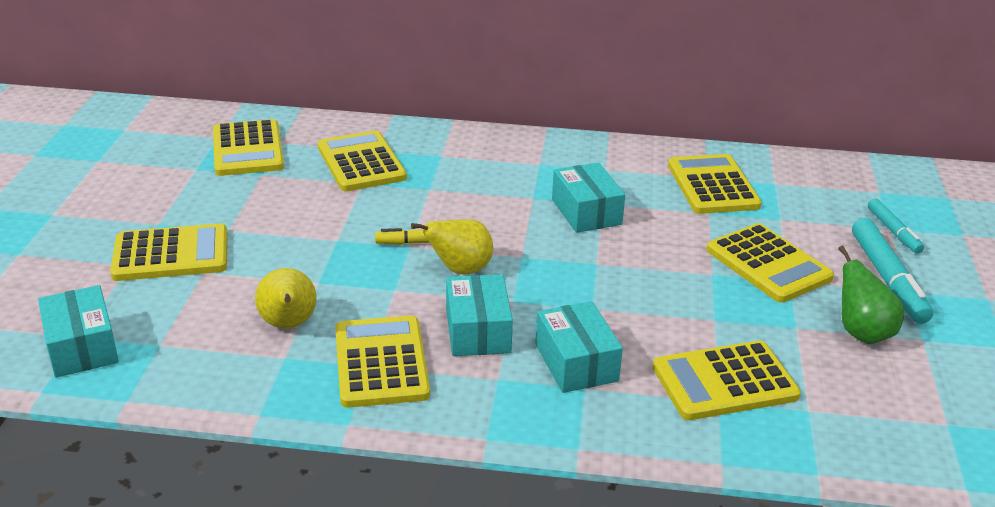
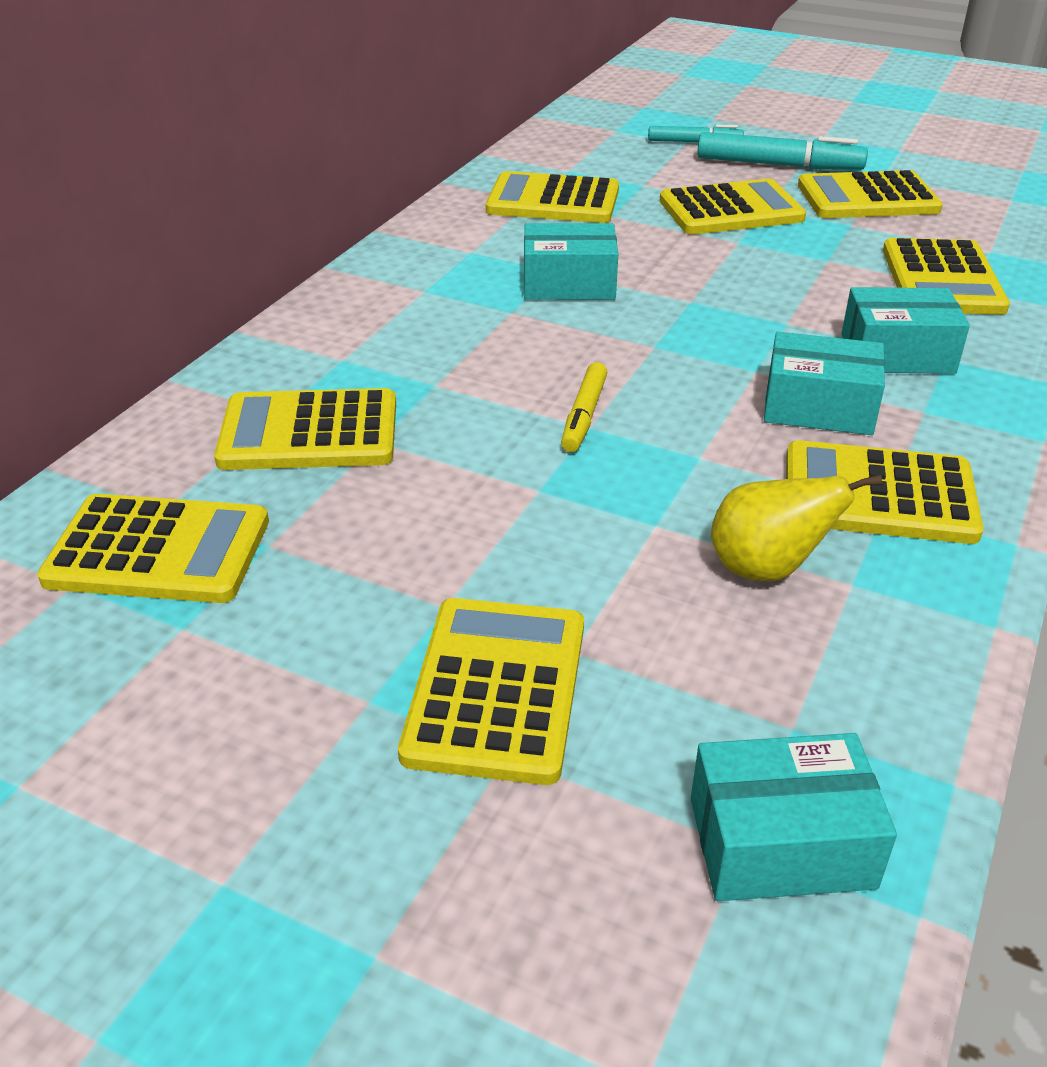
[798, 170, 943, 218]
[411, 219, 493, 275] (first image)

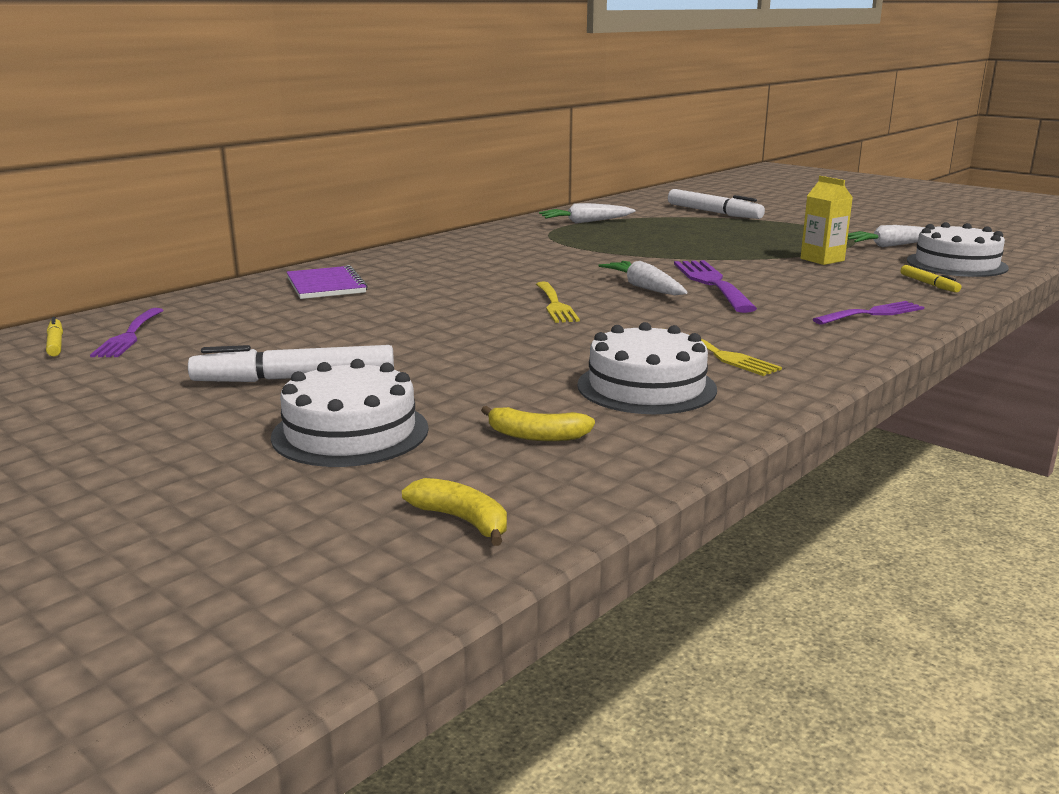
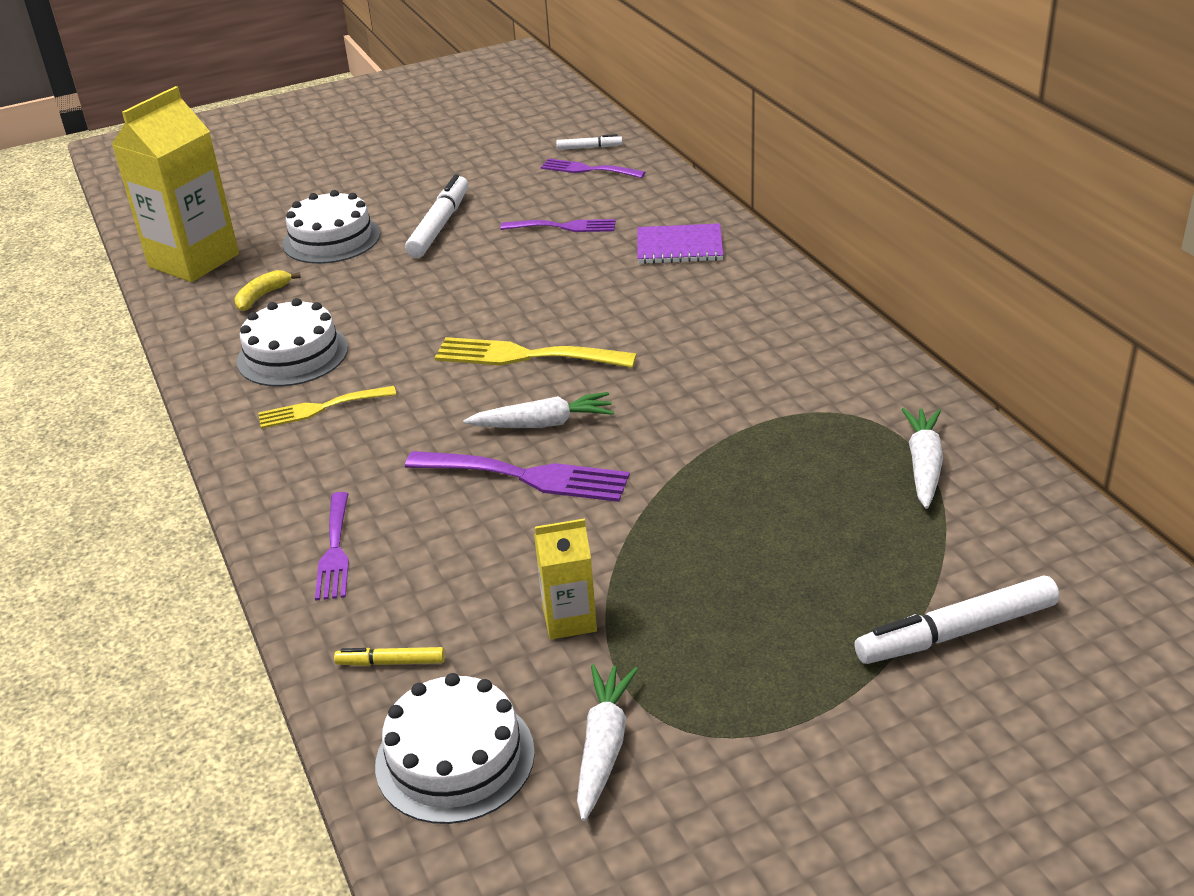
[112, 86, 239, 282]
[435, 337, 637, 368]
[501, 219, 616, 232]
[556, 134, 623, 150]

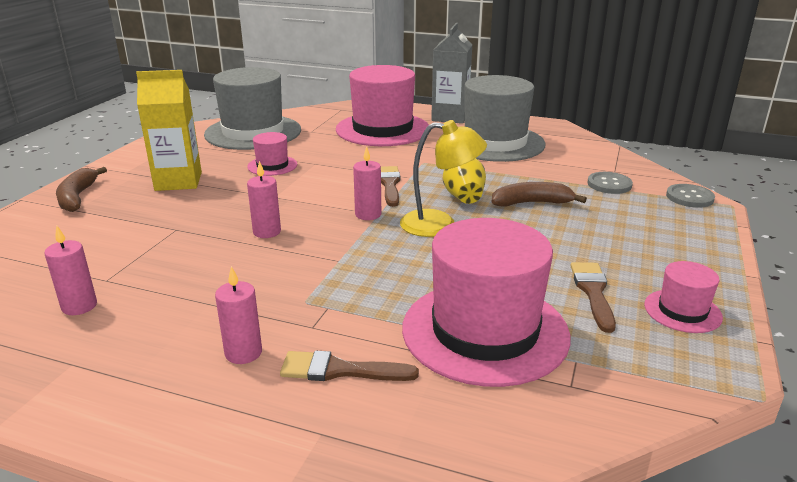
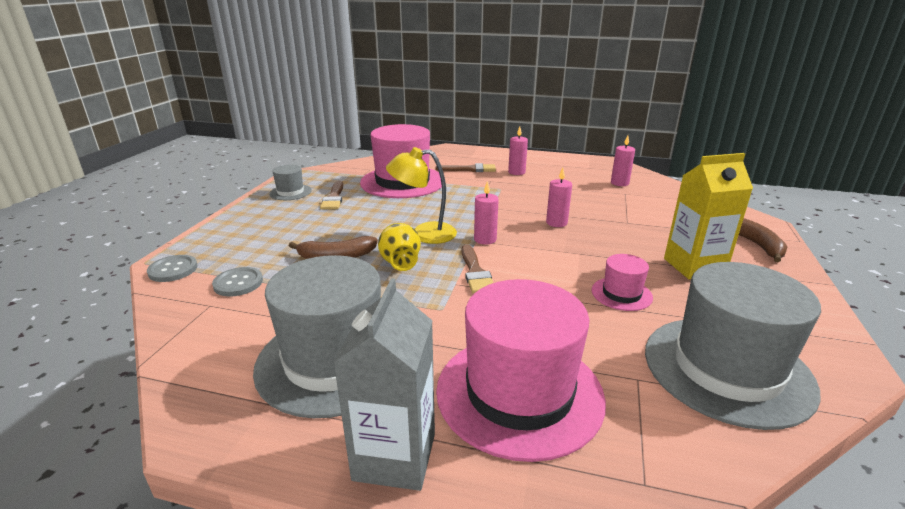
[269, 165, 312, 200]

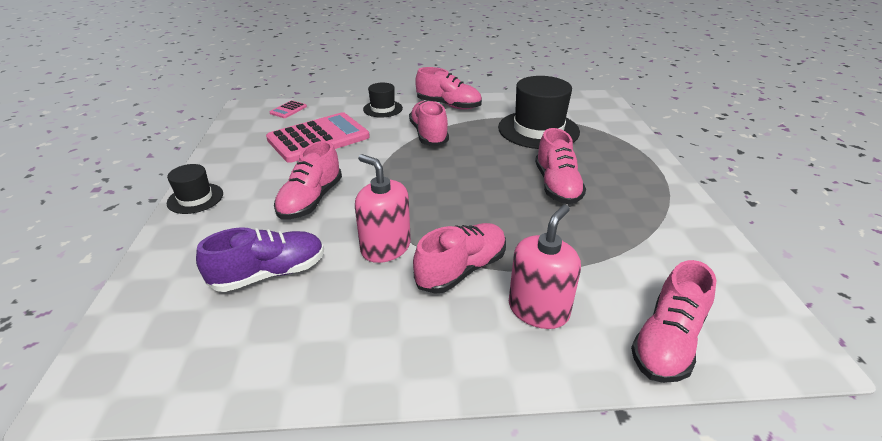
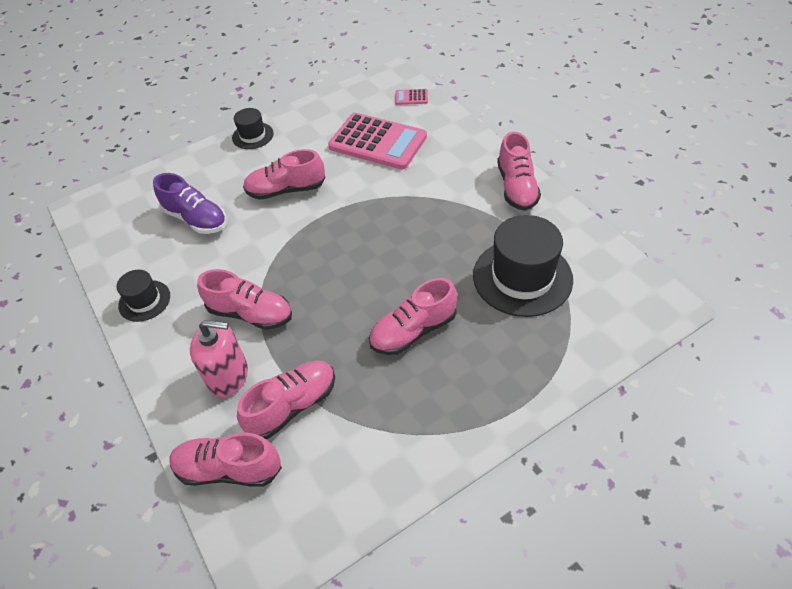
[117, 270, 170, 322]
[237, 361, 335, 439]
[355, 154, 411, 263] (first image)

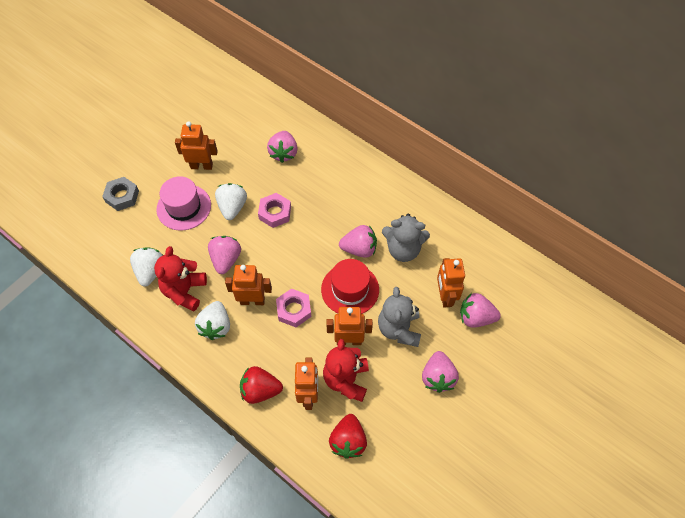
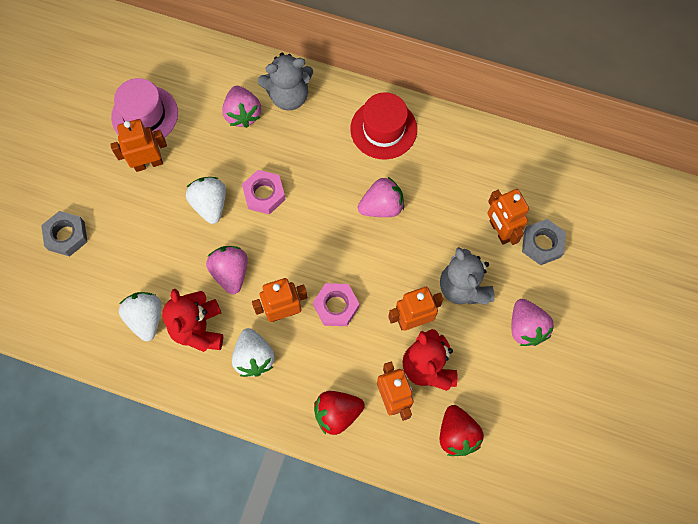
[111, 78, 178, 138]
[258, 53, 313, 110]
[350, 92, 417, 159]
[522, 219, 566, 265]

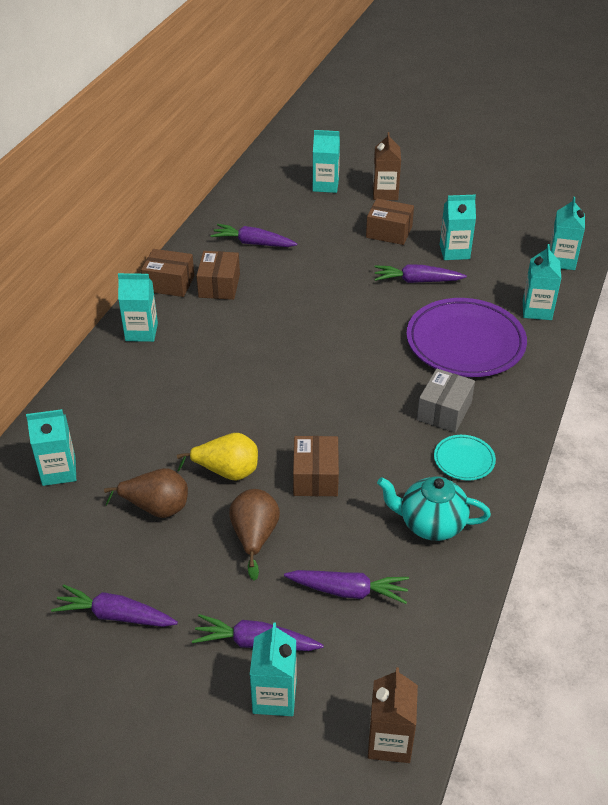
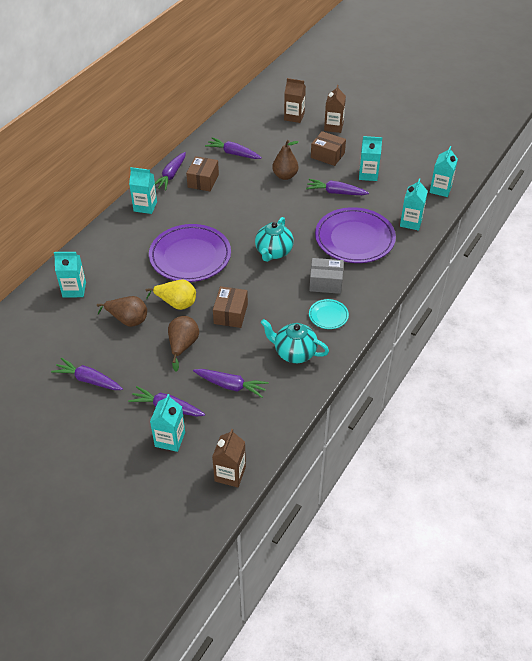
[149, 224, 231, 282]
[155, 152, 186, 190]
[255, 217, 294, 262]
[272, 140, 299, 180]
[284, 78, 306, 123]
[309, 258, 344, 294]

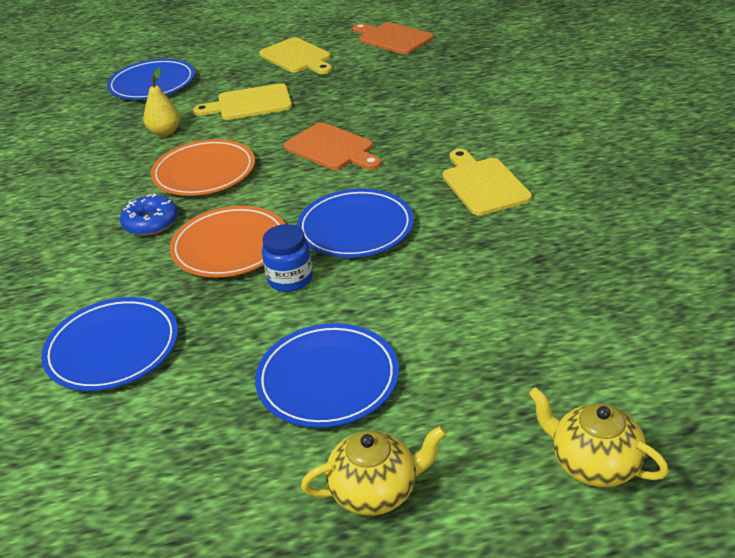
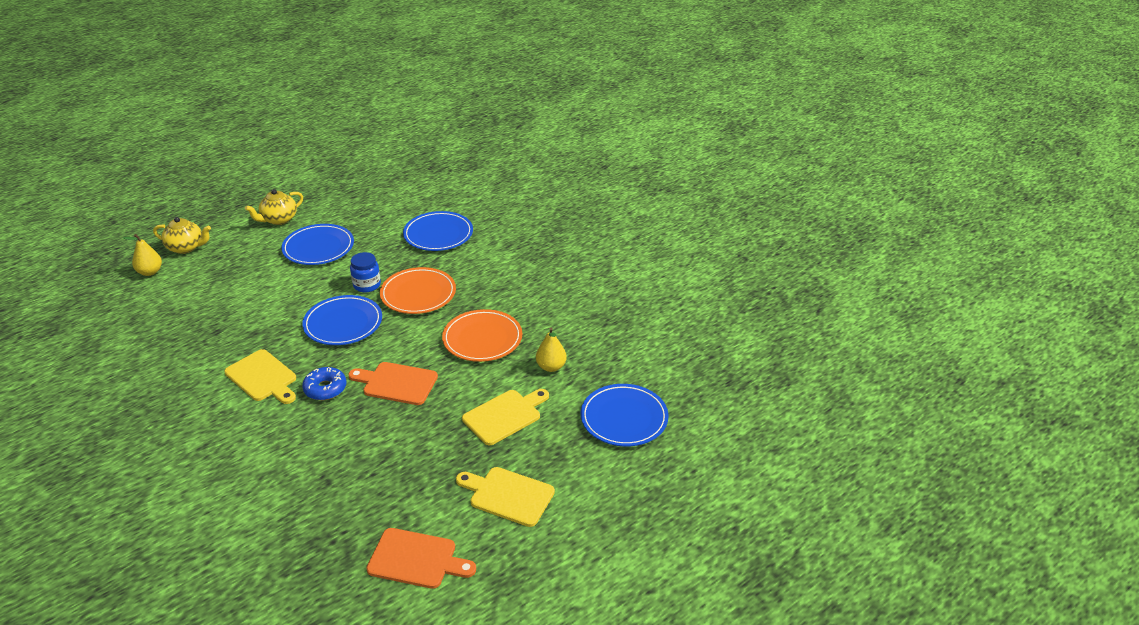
[123, 234, 162, 276]
[302, 367, 346, 400]

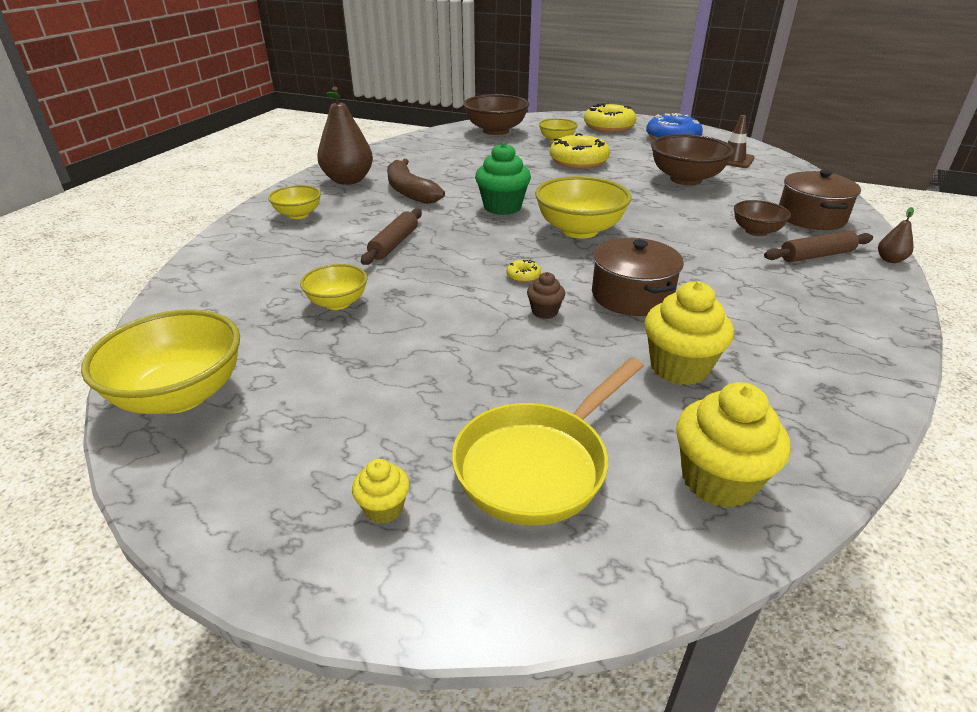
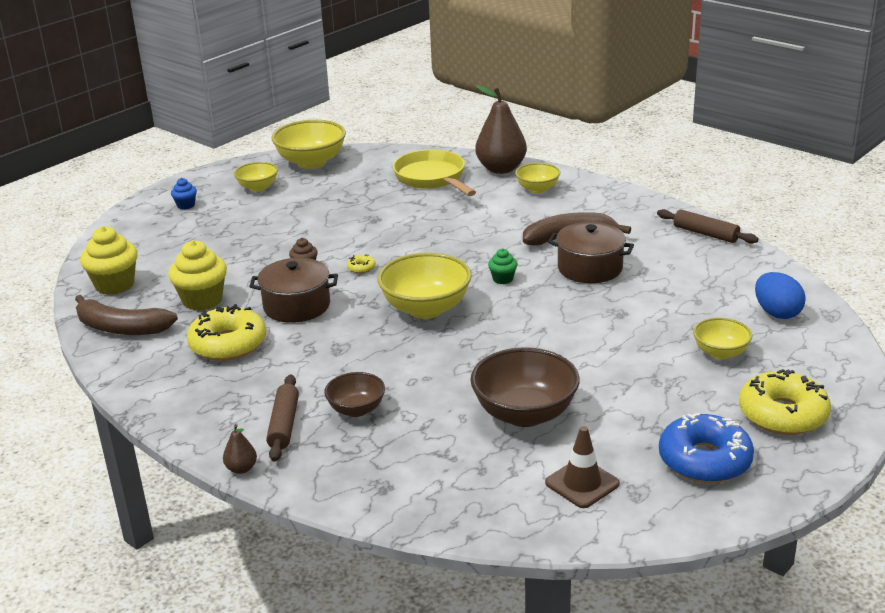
[75, 295, 178, 335]
[171, 178, 197, 210]
[187, 304, 266, 361]
[234, 162, 278, 192]
[393, 149, 476, 196]
[475, 85, 527, 174]
[488, 249, 518, 284]
[548, 222, 634, 283]
[657, 209, 758, 244]
[755, 272, 806, 319]

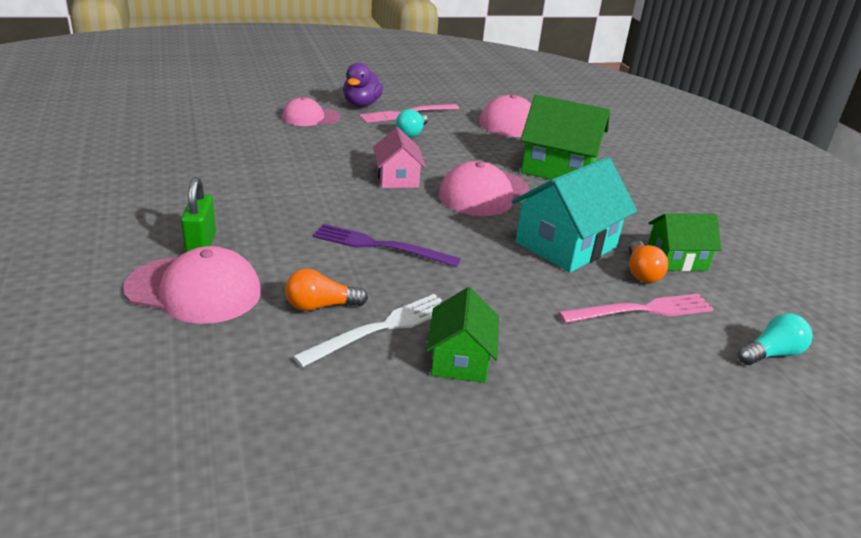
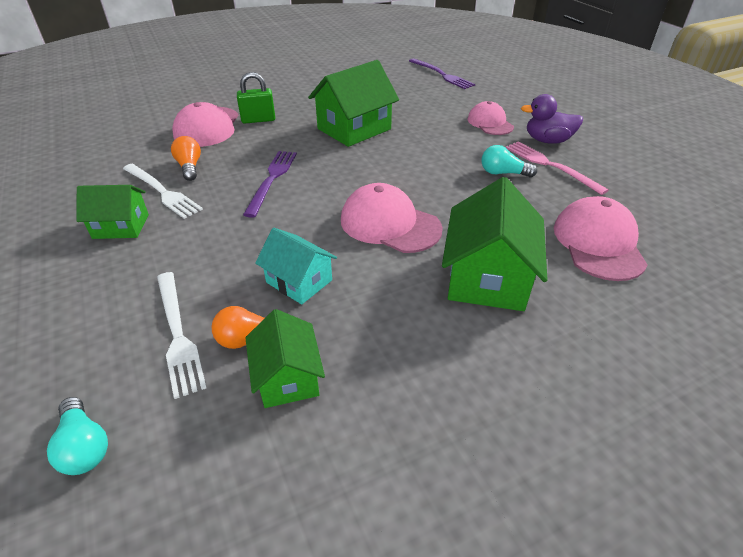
[157, 272, 207, 399]
[255, 228, 337, 304]
[308, 60, 399, 147]
[409, 58, 475, 89]
[373, 127, 426, 188] (first image)

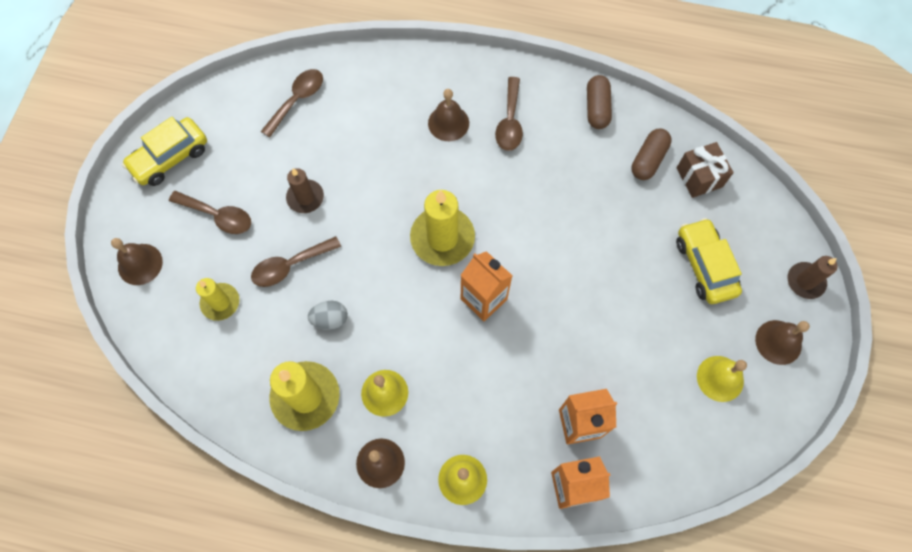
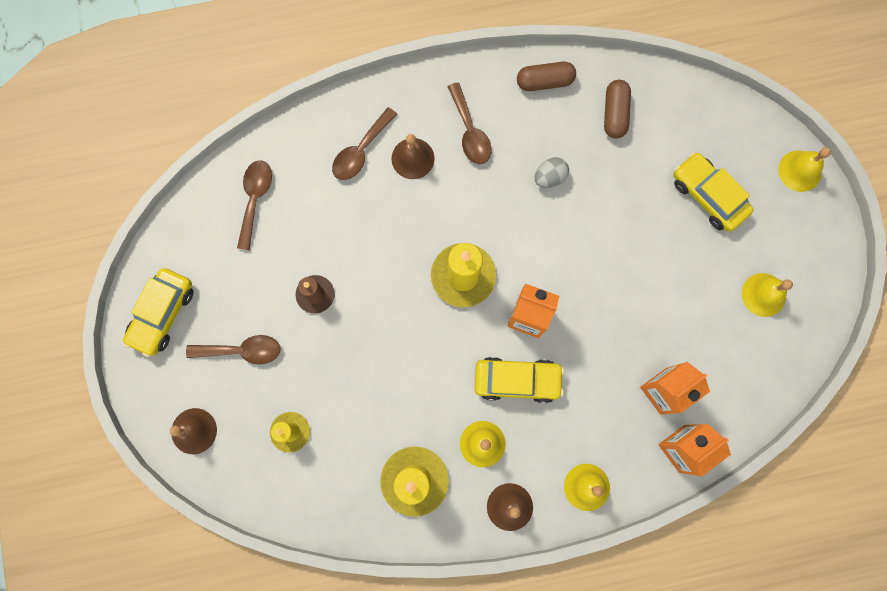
[332, 107, 397, 180]
[475, 357, 564, 403]
[517, 62, 576, 91]
[534, 157, 569, 188]
[778, 147, 831, 192]
[677, 142, 734, 198] (first image)
[755, 320, 810, 365] (first image)

